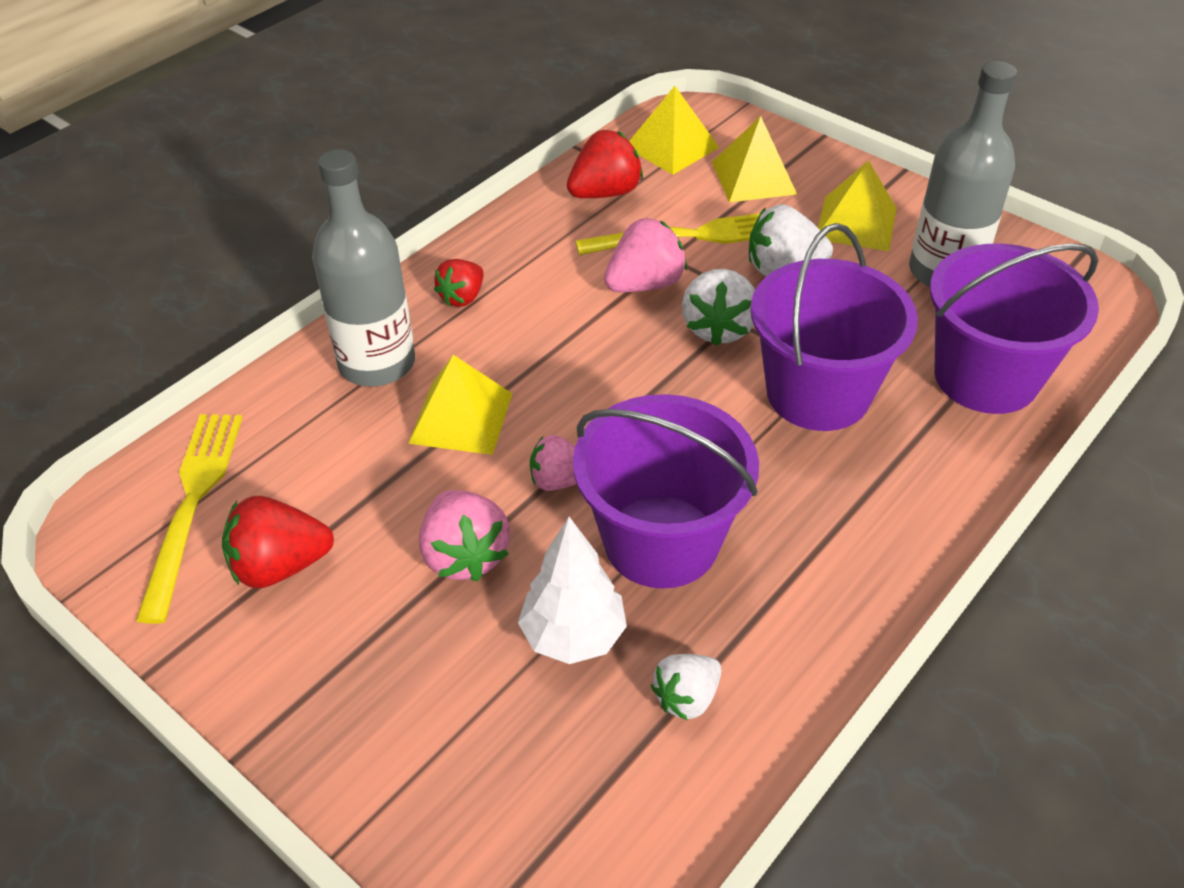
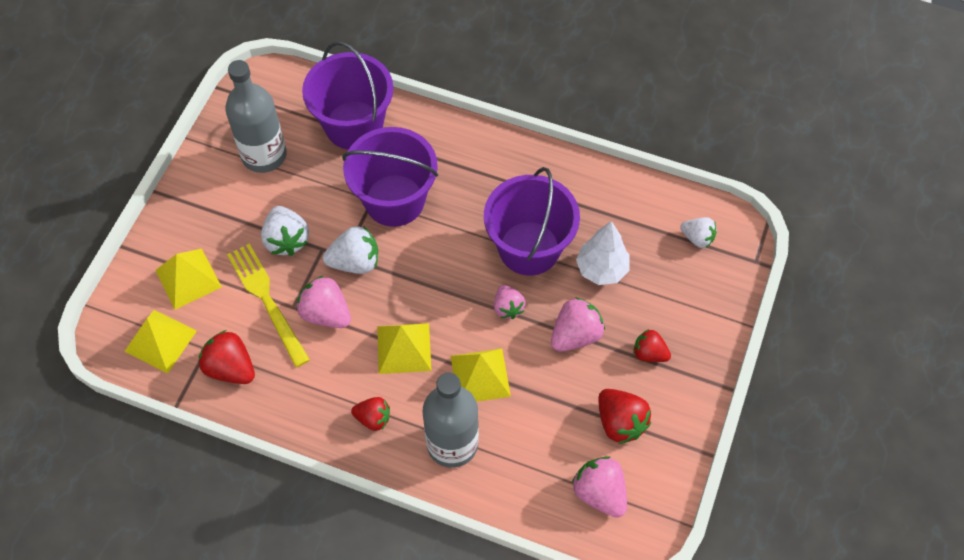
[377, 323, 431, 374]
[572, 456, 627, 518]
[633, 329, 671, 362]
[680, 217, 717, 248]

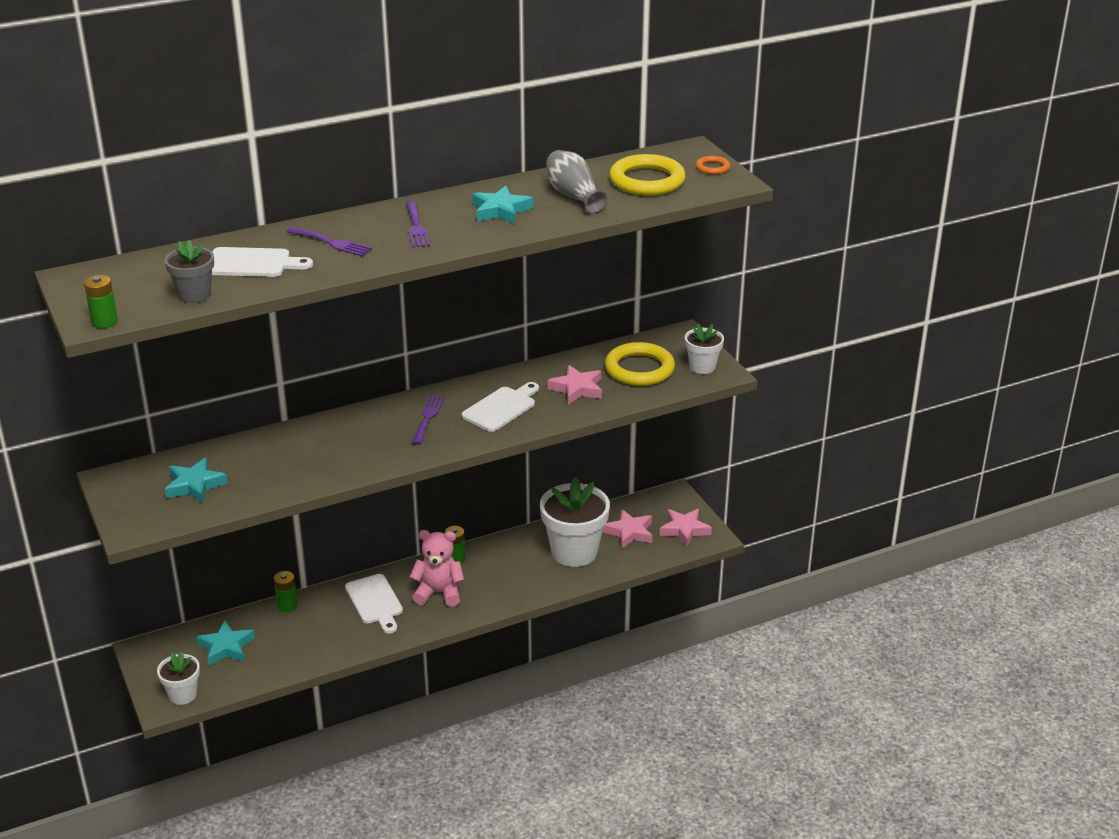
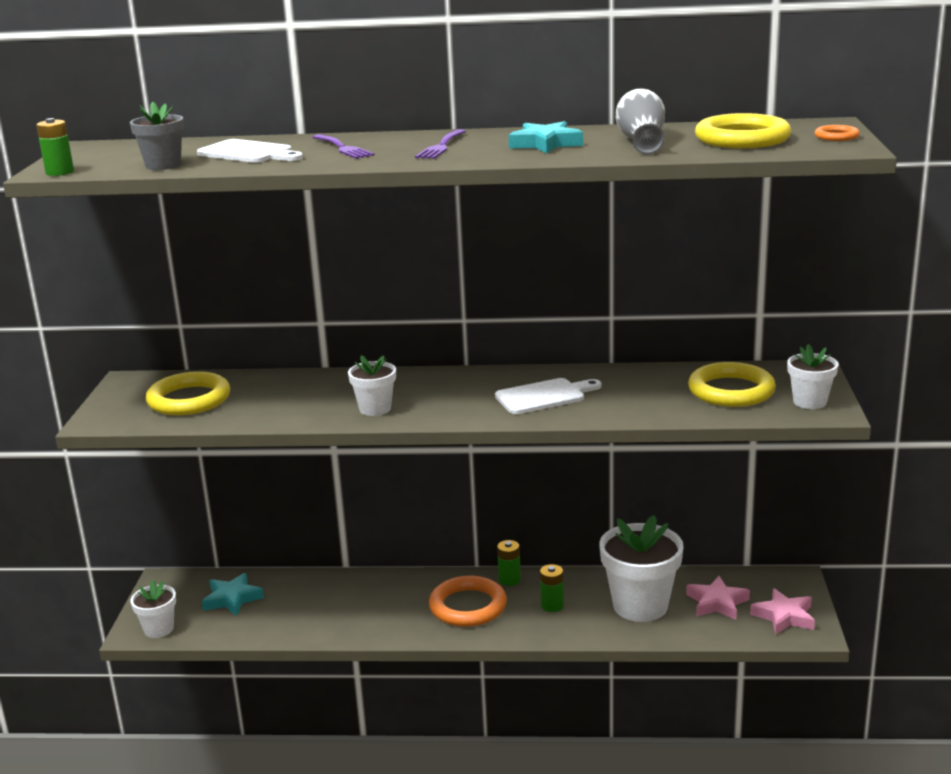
[146, 371, 230, 415]
[348, 355, 396, 416]
[429, 576, 507, 627]
[540, 564, 564, 612]
[345, 574, 403, 634] (first image)
[412, 395, 444, 445] (first image)
[548, 365, 602, 405] (first image)

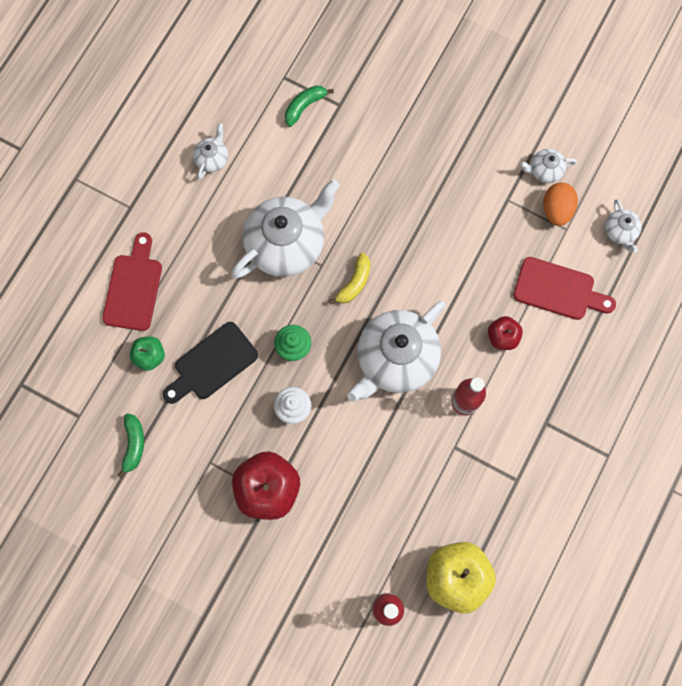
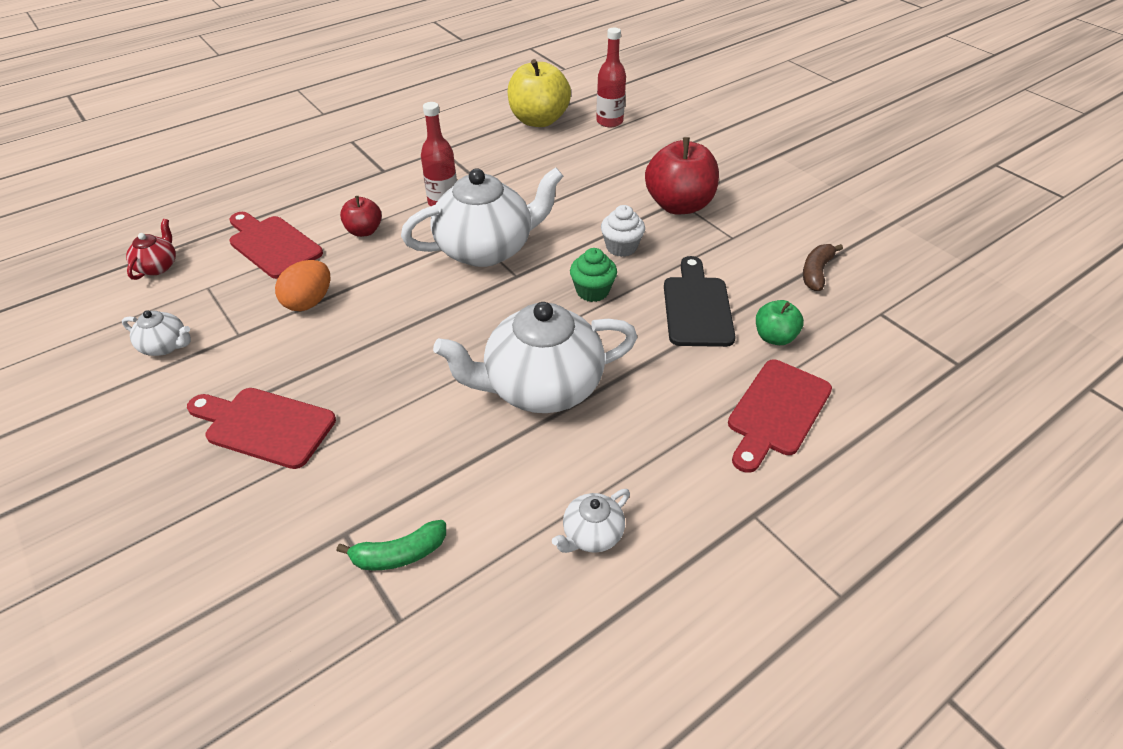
[126, 219, 176, 280]
[187, 388, 336, 469]
[275, 260, 330, 311]
[664, 256, 736, 347]
[803, 244, 843, 291]
[329, 253, 370, 304] (first image)

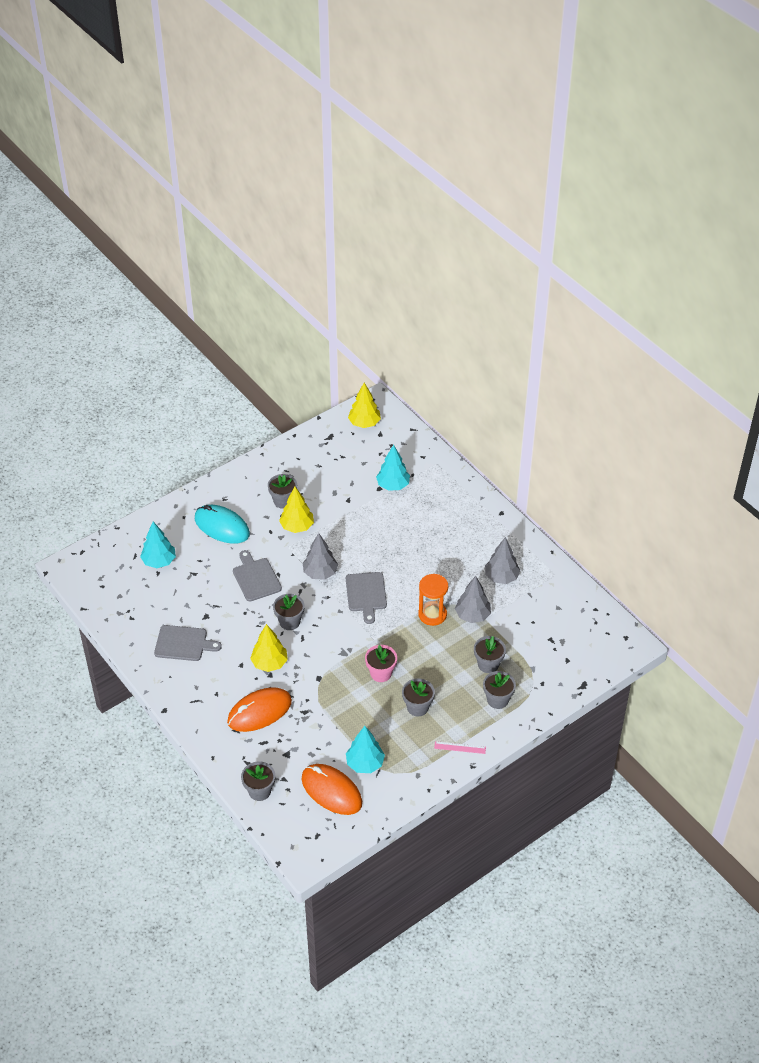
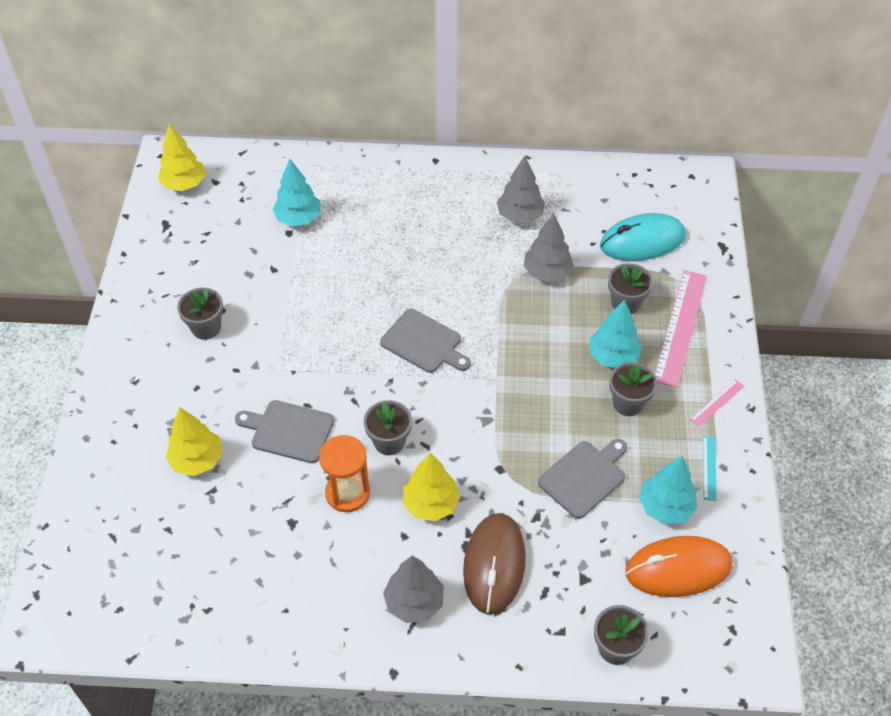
[166, 407, 223, 476]
[319, 435, 370, 512]
[383, 556, 444, 623]
[463, 513, 526, 614]
[538, 439, 627, 519]
[589, 300, 642, 368]
[600, 213, 686, 261]
[655, 270, 707, 388]
[703, 436, 717, 501]
[365, 645, 397, 682] (first image)

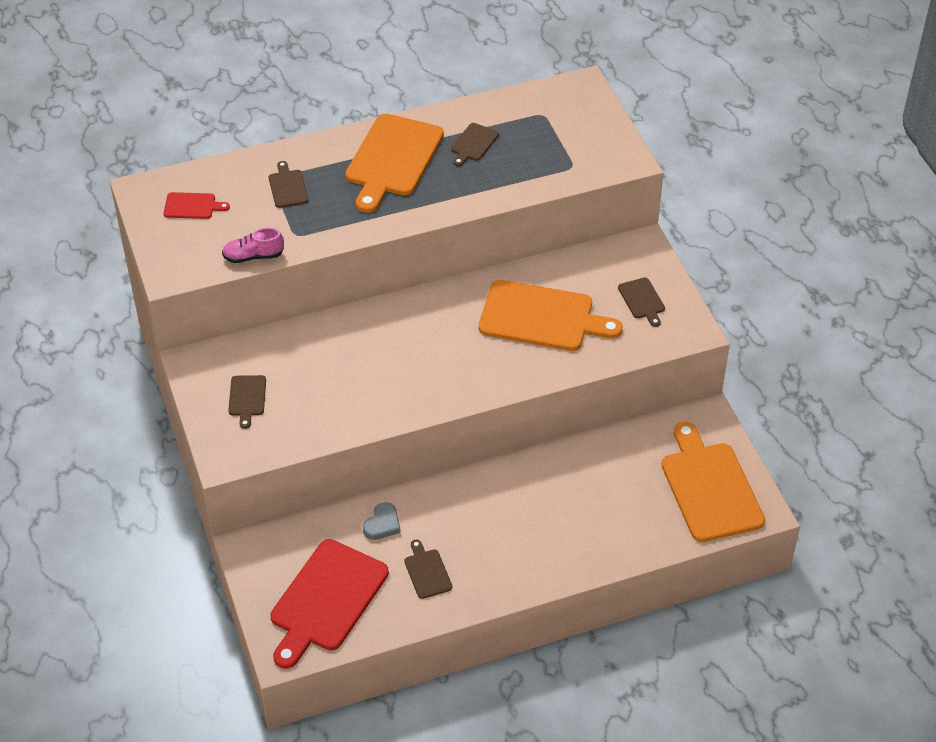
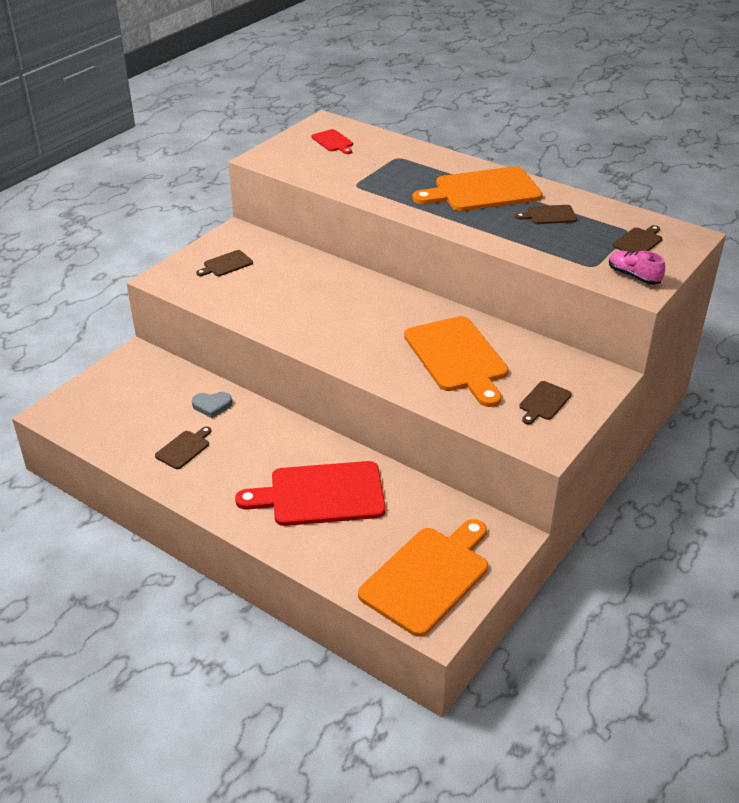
[235, 461, 386, 526]
[609, 251, 665, 285]
[613, 225, 662, 252]

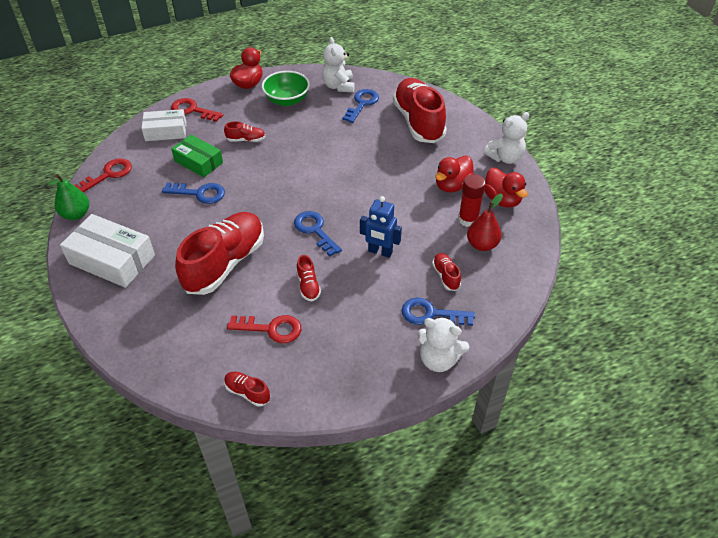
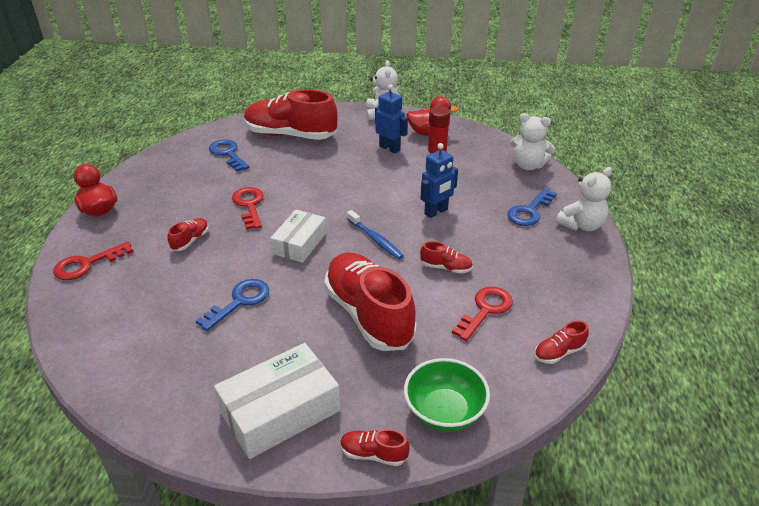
[232, 187, 264, 230]
[271, 210, 326, 263]
[340, 429, 409, 466]
[347, 210, 404, 259]
[375, 85, 408, 154]
[404, 358, 490, 431]
[510, 113, 555, 170]
[47, 174, 89, 220] (first image)
[171, 135, 223, 177] (first image)
[467, 194, 503, 251] (first image)

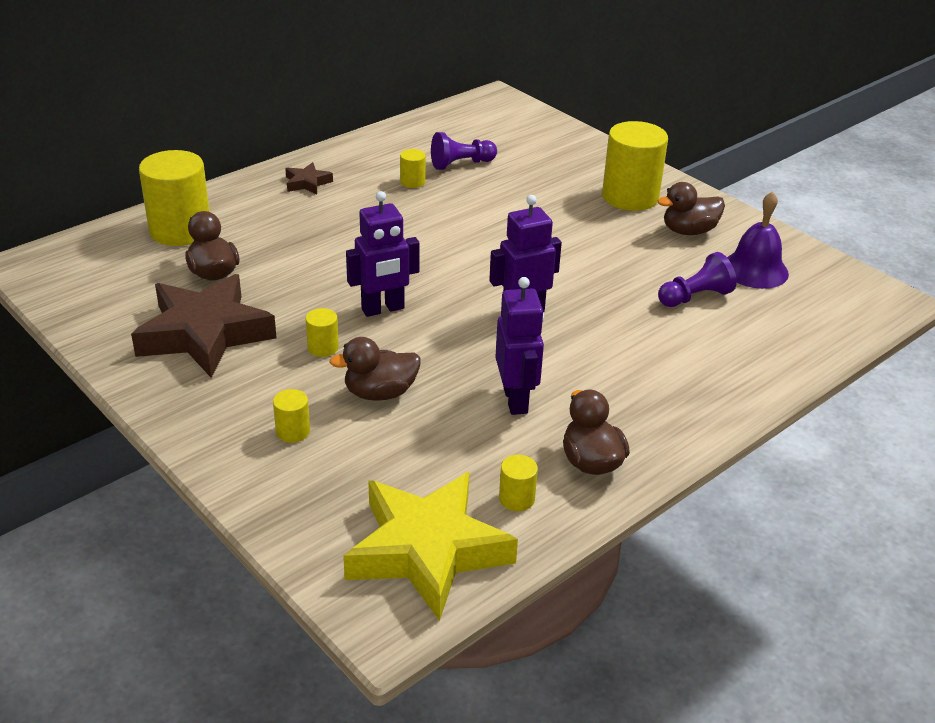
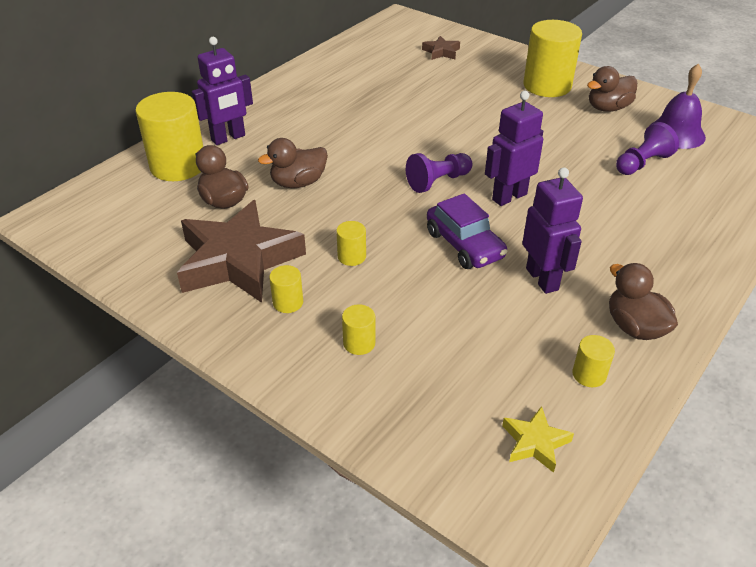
[192, 37, 253, 145]
[258, 138, 328, 188]
[269, 265, 303, 313]
[406, 153, 472, 193]
[422, 36, 460, 60]
[427, 193, 508, 269]
[502, 406, 574, 473]

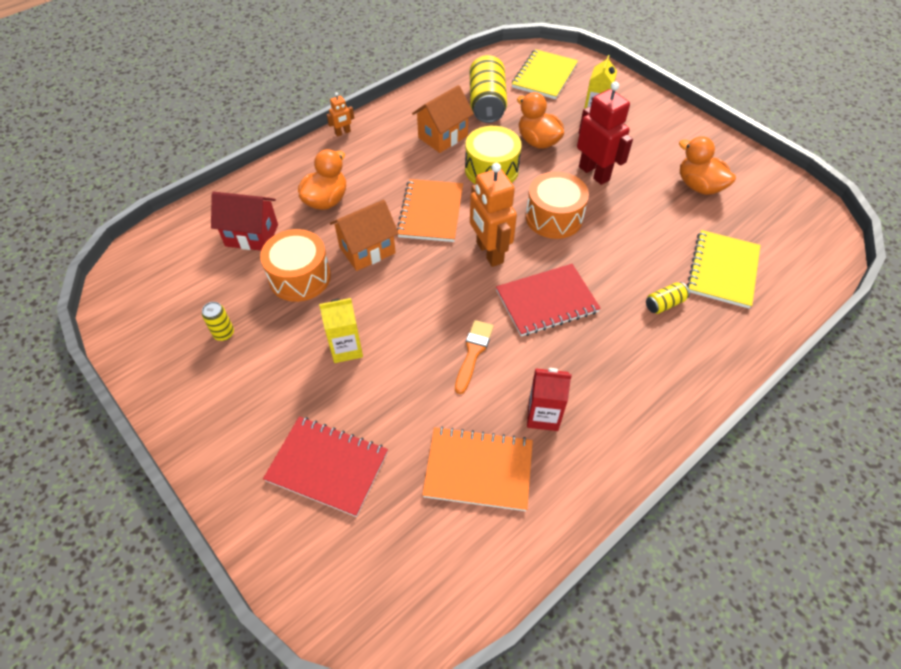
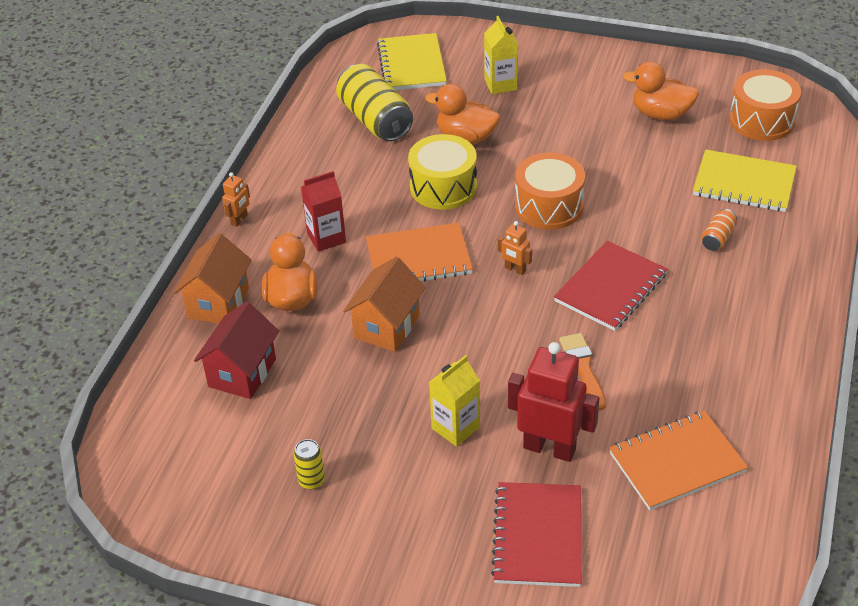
[174, 233, 251, 324]
[194, 301, 279, 399]
[301, 171, 346, 252]
[366, 223, 473, 282]
[491, 482, 581, 587]
[498, 221, 532, 275]
[508, 342, 599, 462]
[693, 149, 797, 212]
[701, 209, 737, 251]
[729, 69, 801, 141]

